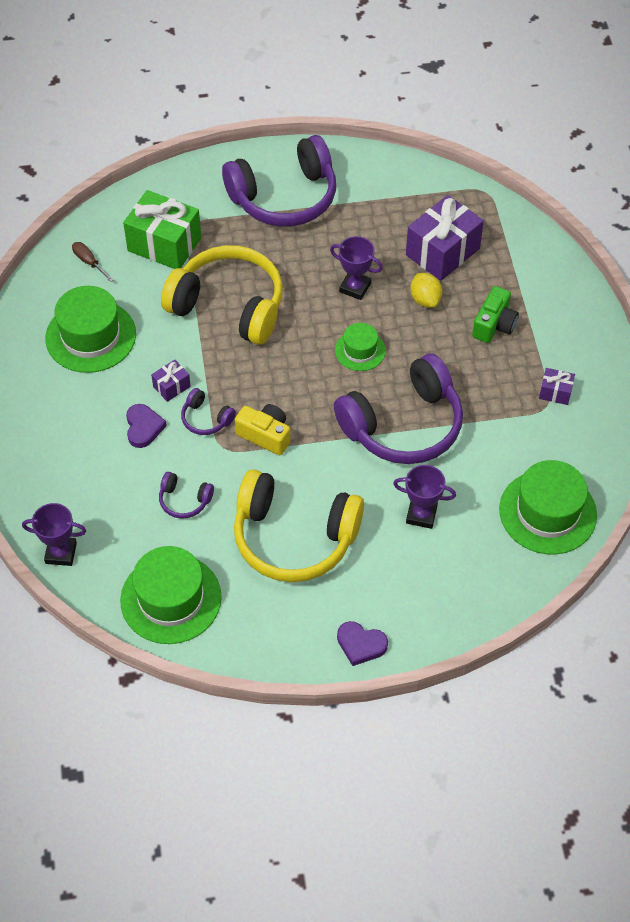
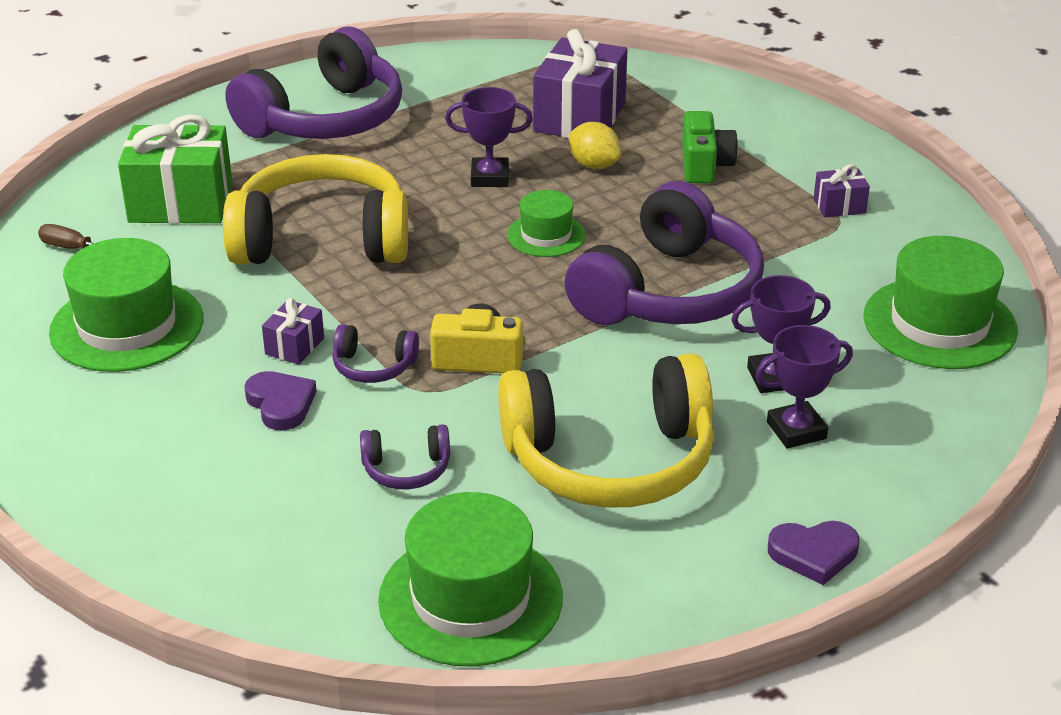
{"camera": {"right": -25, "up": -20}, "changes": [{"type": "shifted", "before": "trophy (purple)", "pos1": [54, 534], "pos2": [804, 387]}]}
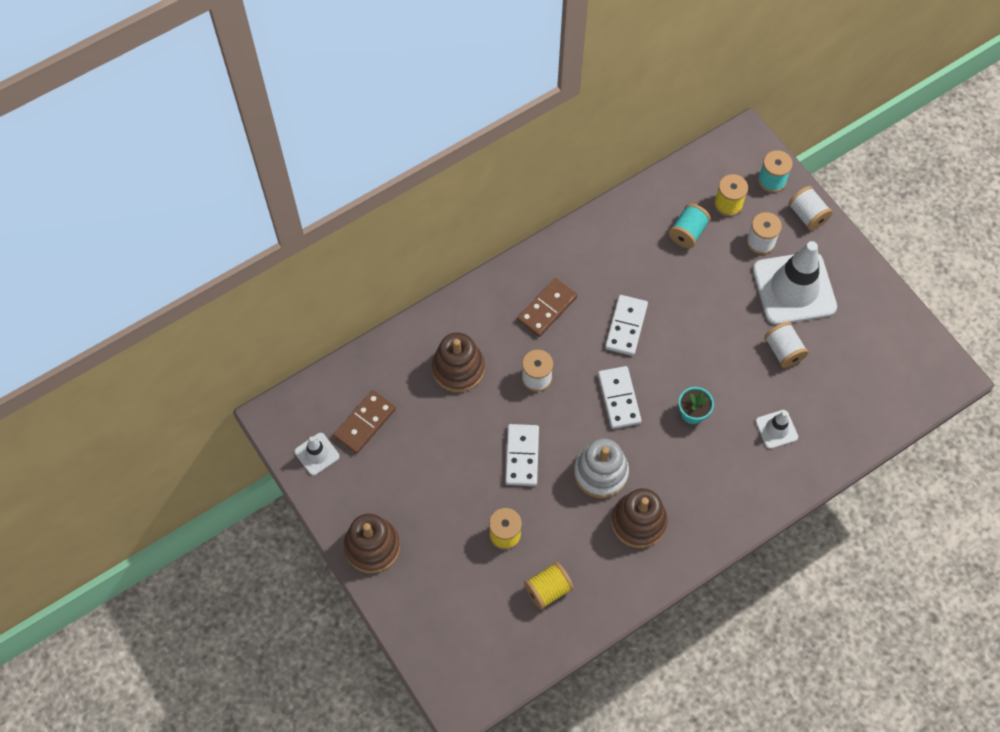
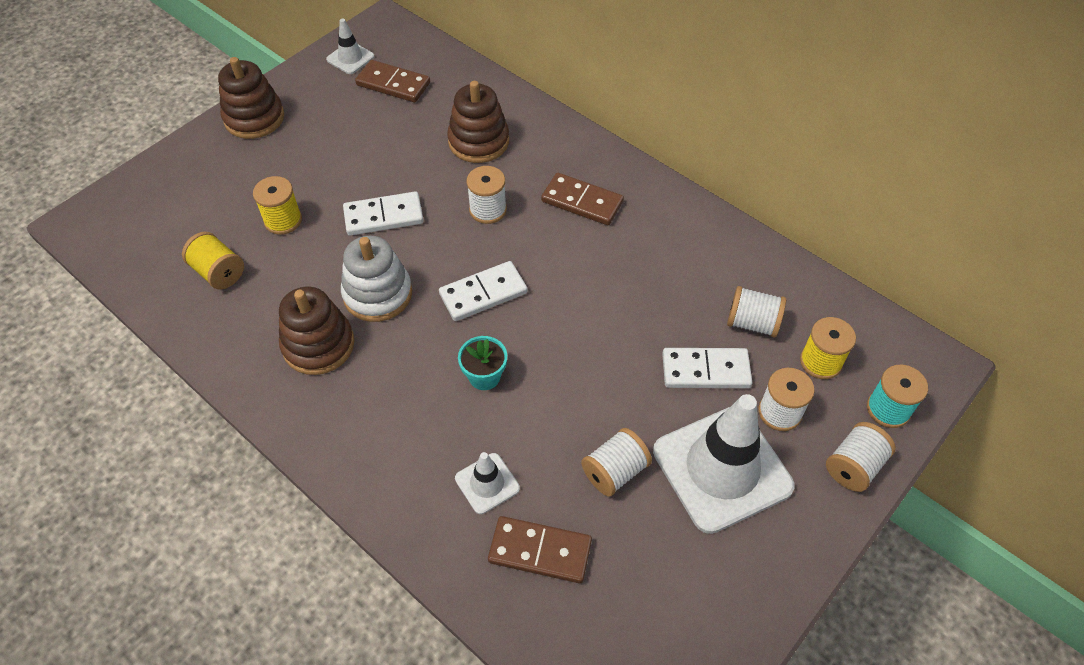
{"camera": {"right": 75, "up": -10}, "changes": [{"type": "new", "after": "domino (brown)", "pos2": [540, 549]}, {"type": "shifted", "before": "domino (white)", "pos1": [626, 325], "pos2": [707, 368]}, {"type": "repainted", "before": "spool (turquoise)", "after": "spool (white)", "pos1": [690, 226], "pos2": [756, 311]}]}
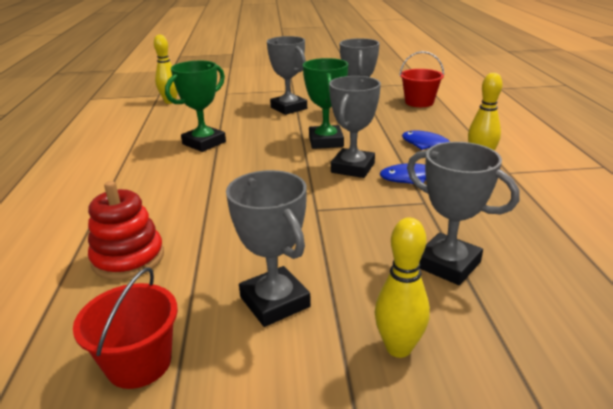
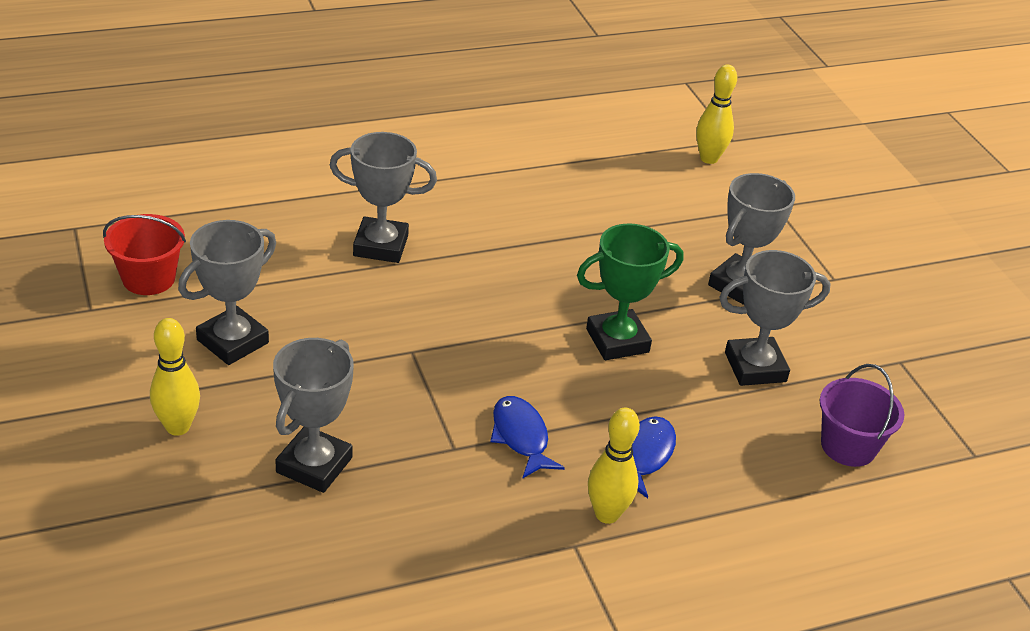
{"camera": {"right": 70, "up": 10}, "changes": [{"type": "gone", "before": "stacking toy (red)", "pos1": [126, 230]}, {"type": "gone", "before": "trophy (green)", "pos1": [195, 106]}, {"type": "shifted", "before": "trophy (grey)", "pos1": [355, 127], "pos2": [383, 197]}, {"type": "repainted", "before": "bucket (red)", "after": "bucket (purple)", "pos1": [421, 79], "pos2": [862, 415]}]}
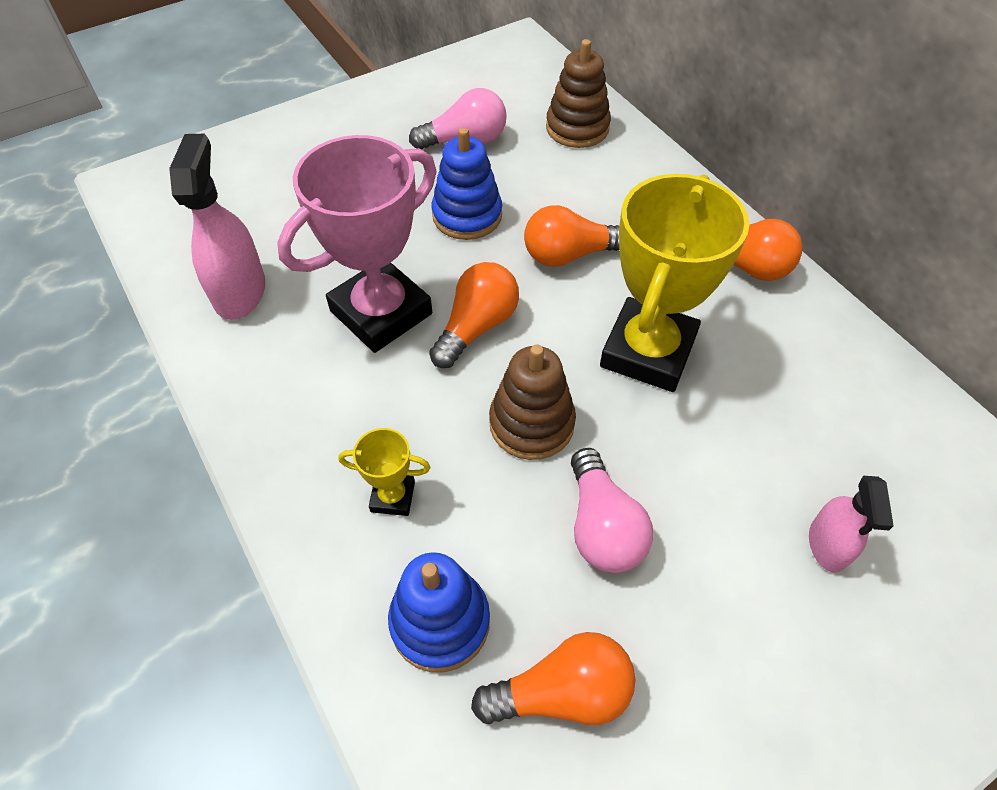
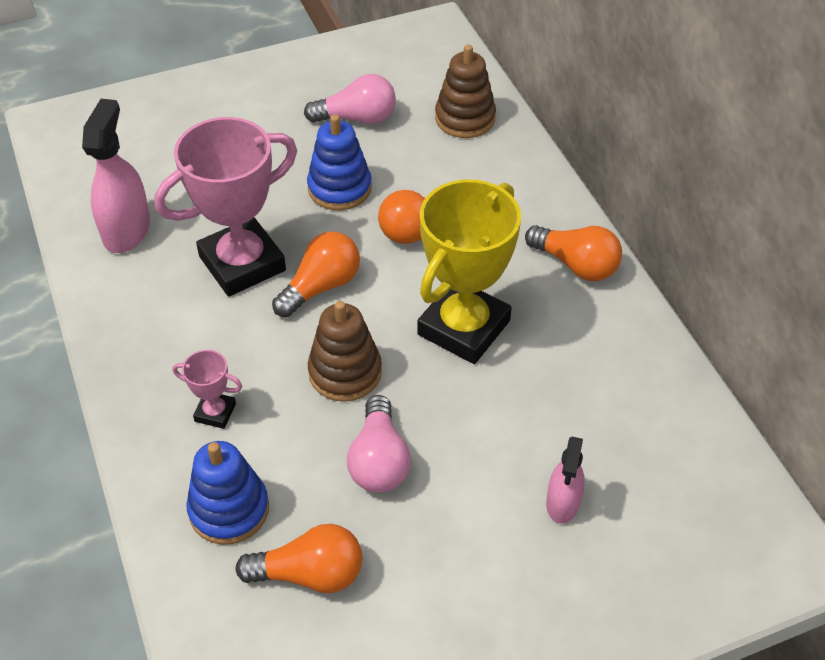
{"camera": {"right": 10, "up": -5}, "changes": [{"type": "repainted", "before": "trophy (yellow)", "after": "trophy (pink)", "pos1": [384, 472], "pos2": [207, 389]}]}
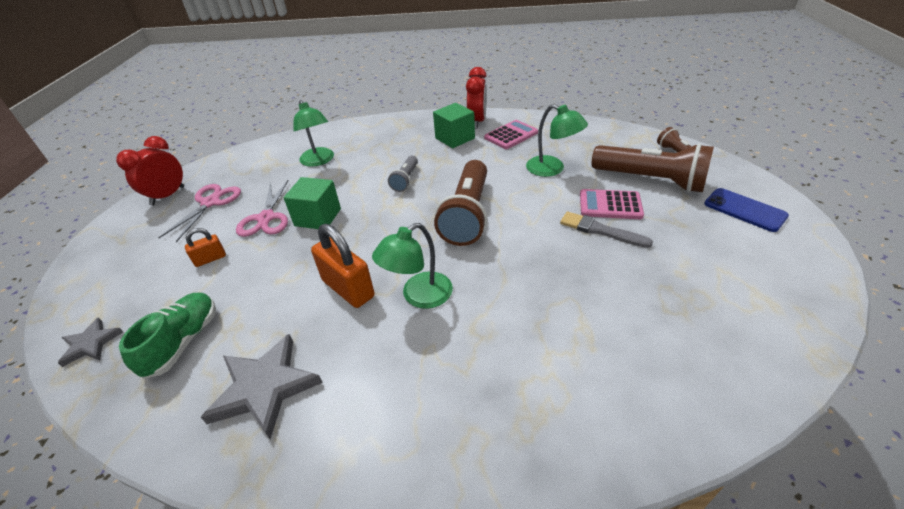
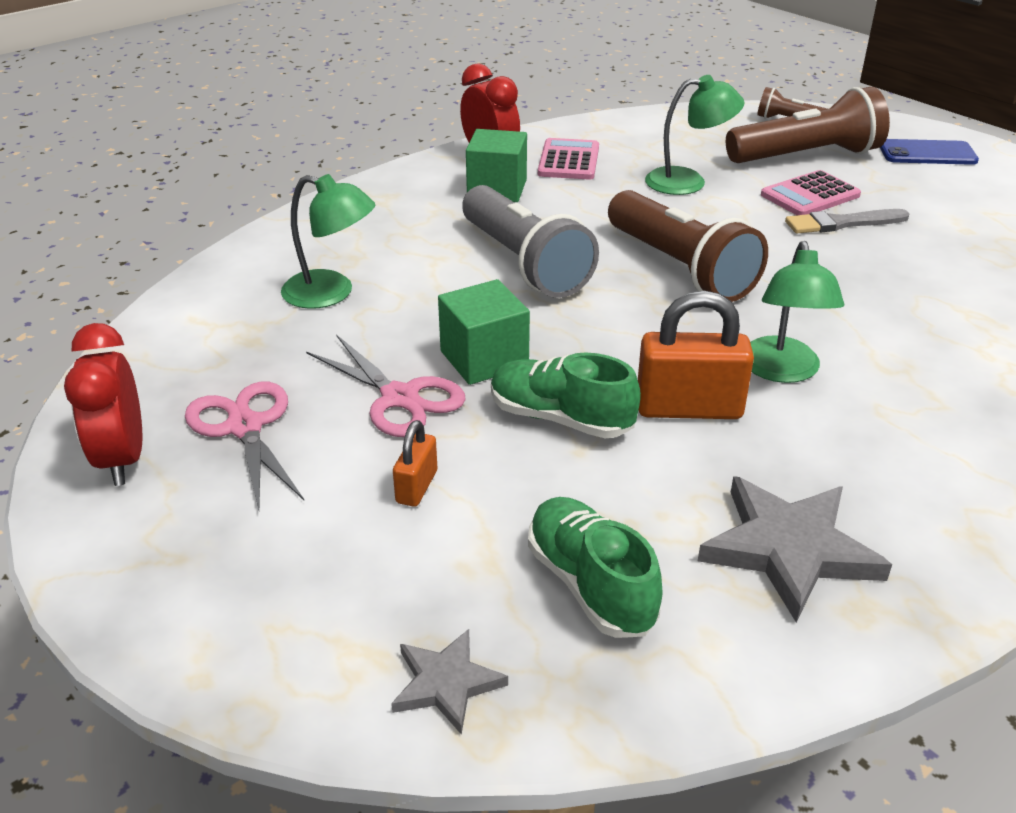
{"camera": {"right": -45, "up": -5}, "changes": [{"type": "new", "after": "shoe (green)", "pos2": [566, 395]}, {"type": "scaled", "before": "flashlight (grey)", "pos1": [403, 174], "pos2": [530, 241], "scale": 2.0}]}
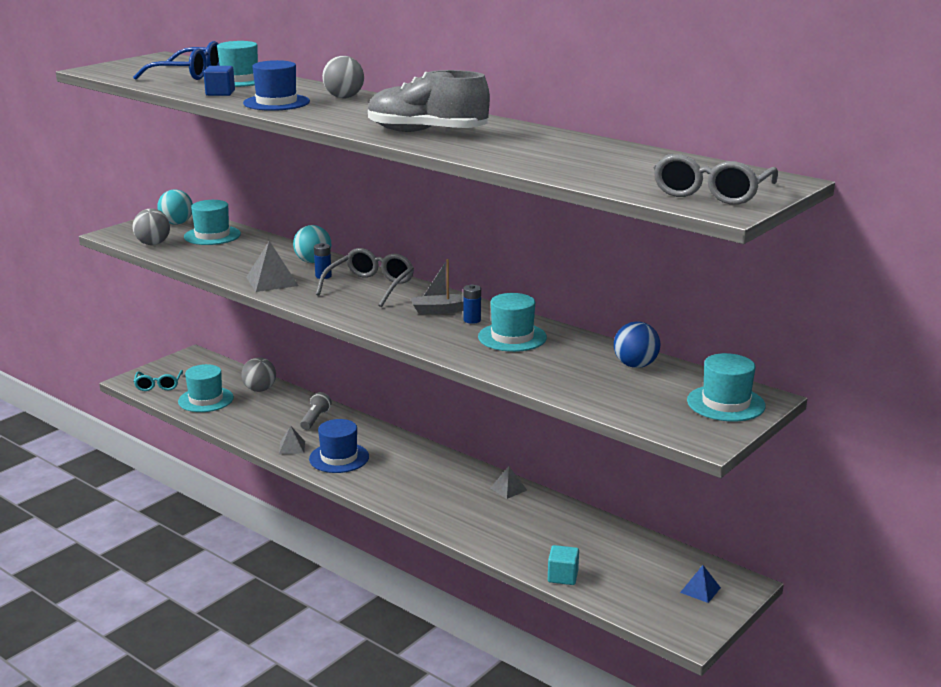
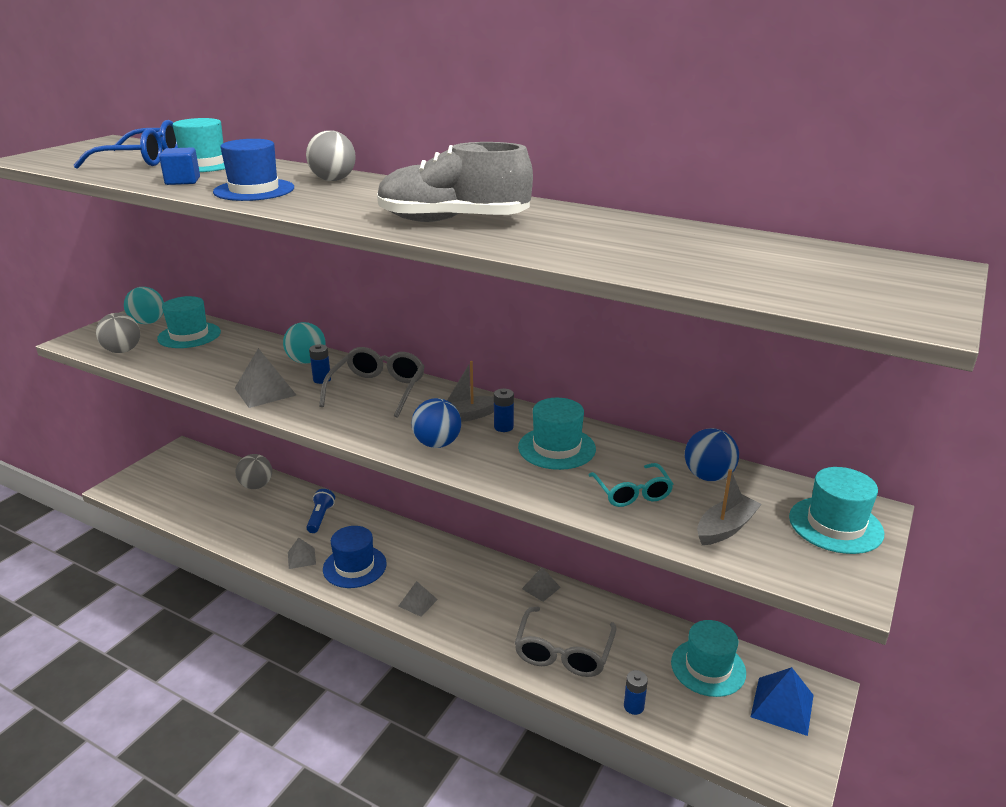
{"camera": {"right": -10, "up": 5}, "changes": [{"type": "new", "after": "pyramid (grey)", "pos2": [418, 599]}, {"type": "new", "after": "ball (blue)", "pos2": [436, 423]}, {"type": "new", "after": "boat (grey)", "pos2": [729, 507]}, {"type": "shifted", "before": "glasses (turquoise)", "pos1": [158, 380], "pos2": [630, 485]}, {"type": "shifted", "before": "hat (turquoise)", "pos1": [206, 388], "pos2": [708, 658]}, {"type": "shifted", "before": "glasses (grey)", "pos1": [716, 179], "pos2": [565, 642]}, {"type": "swapped", "before": "cube (turquoise)", "after": "battery (blue)", "pos1": [563, 565], "pos2": [636, 692]}, {"type": "repainted", "before": "flashlight (grey)", "after": "flashlight (blue)", "pos1": [316, 411], "pos2": [320, 511]}, {"type": "scaled", "before": "pyramid (blue)", "pos1": [700, 584], "pos2": [782, 701], "scale": 1.64}]}
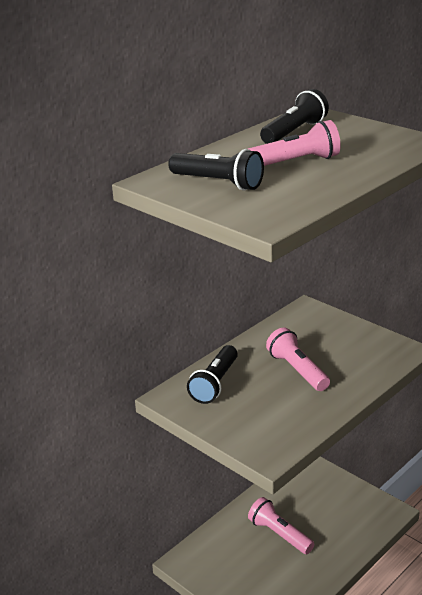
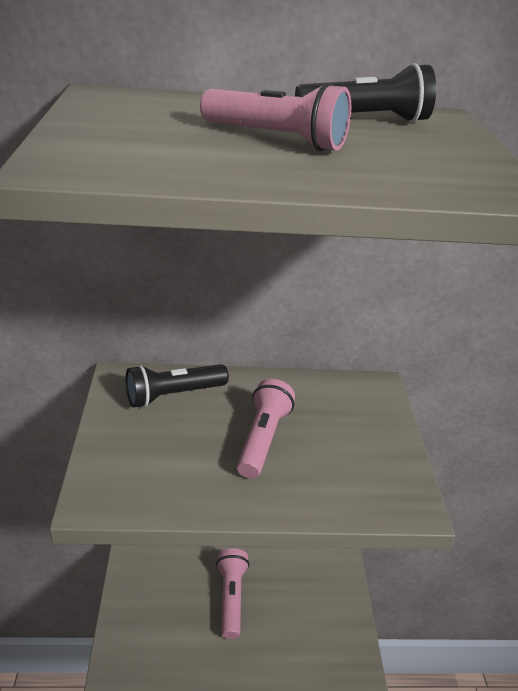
{"camera": {"right": 40, "up": 5}, "changes": [{"type": "gone", "before": "flashlight (black)", "pos1": [216, 170]}]}
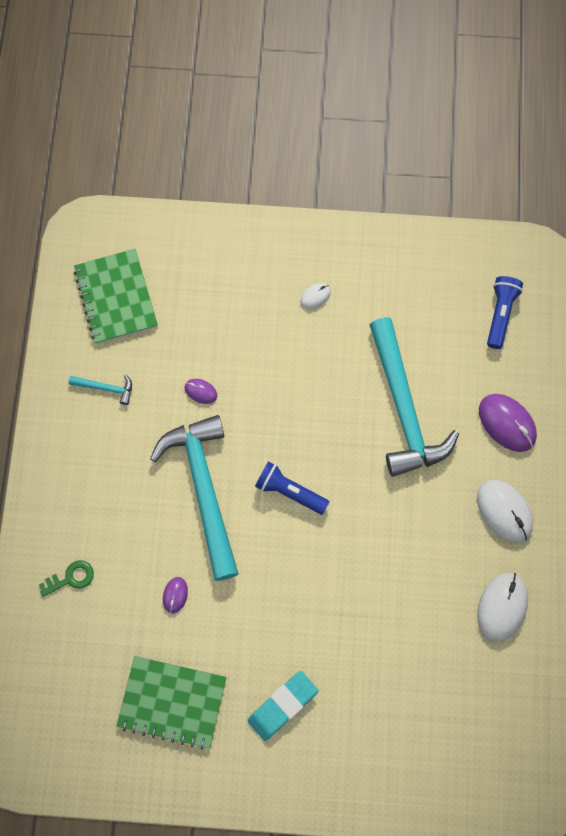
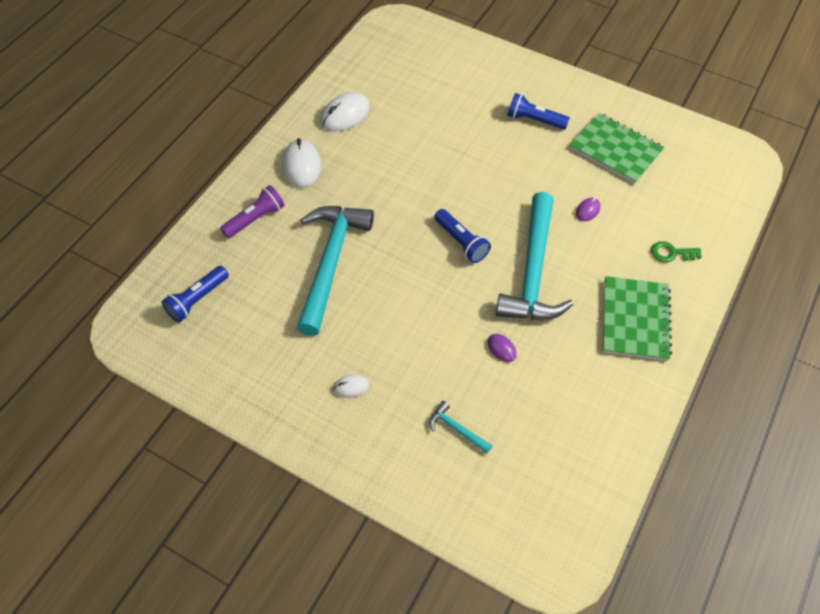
{"camera": {"right": -155, "up": -15}, "changes": [{"type": "shifted", "before": "hammer (turquoise)", "pos1": [100, 389], "pos2": [460, 427]}, {"type": "shifted", "before": "notebook (green)", "pos1": [116, 296], "pos2": [637, 318]}, {"type": "swapped", "before": "eraser (turquoise)", "after": "flashlight (blue)", "pos1": [282, 706], "pos2": [538, 111]}, {"type": "swapped", "before": "mouse (purple)", "after": "flashlight (purple)", "pos1": [508, 423], "pos2": [252, 211]}]}
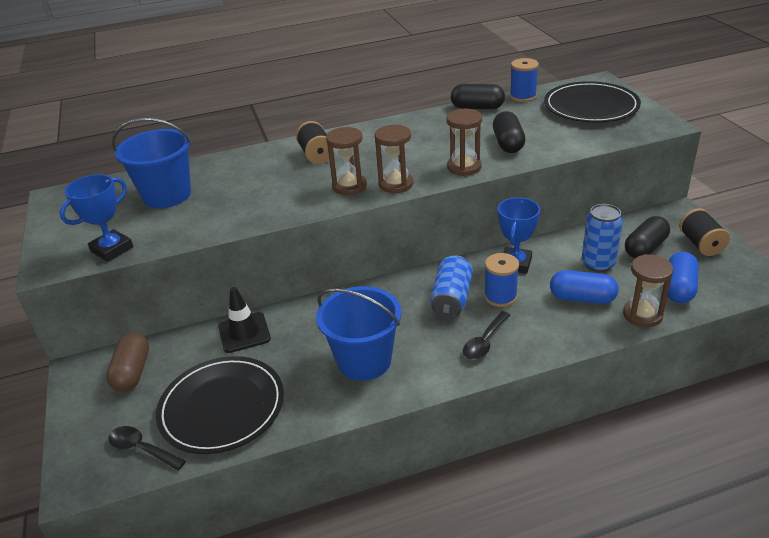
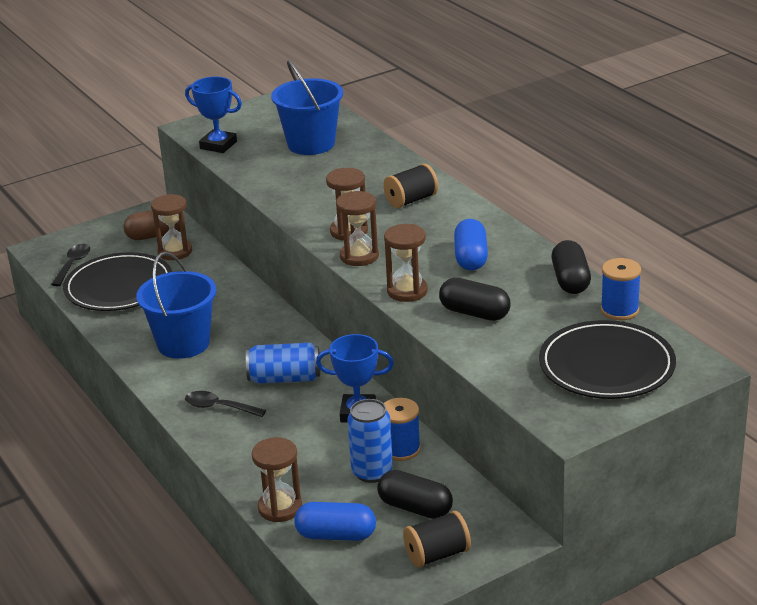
{"camera": {"right": 75, "up": -5}, "changes": [{"type": "gone", "before": "traffic cone (black)", "pos1": [244, 320]}, {"type": "new", "after": "hourglass (brown)", "pos2": [171, 227]}, {"type": "shifted", "before": "spool (blue)", "pos1": [501, 280], "pos2": [402, 429]}, {"type": "shifted", "before": "capsule (blue)", "pos1": [584, 287], "pos2": [471, 245]}, {"type": "rotated", "before": "capsule (black)", "pos1": [509, 132], "pos2": [475, 299], "turn": 45}]}
